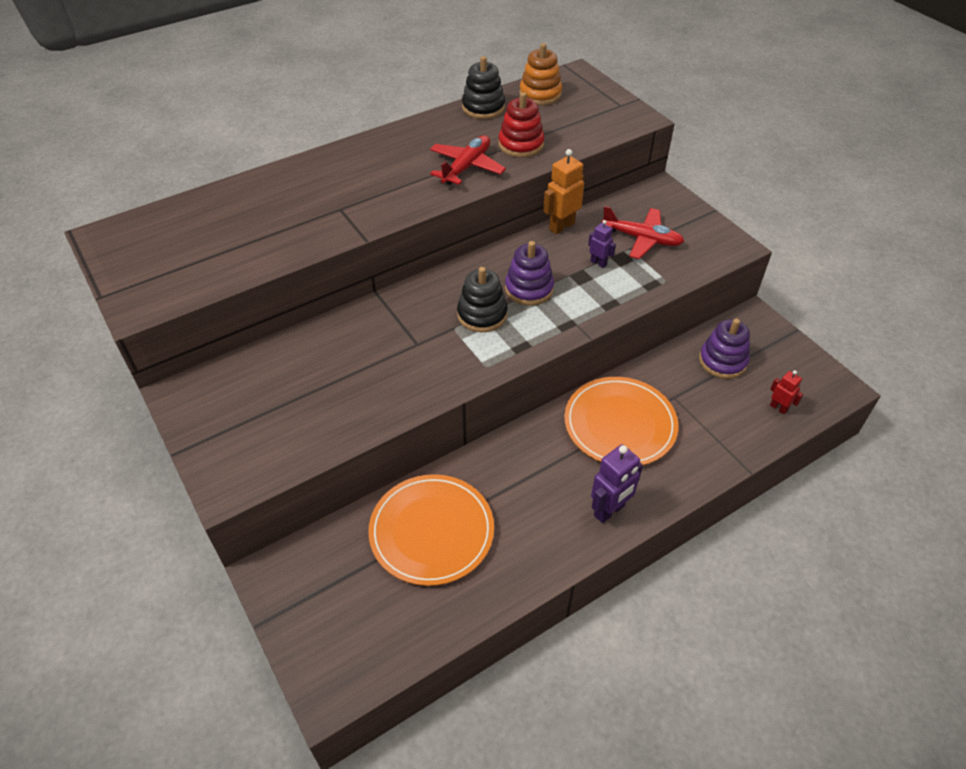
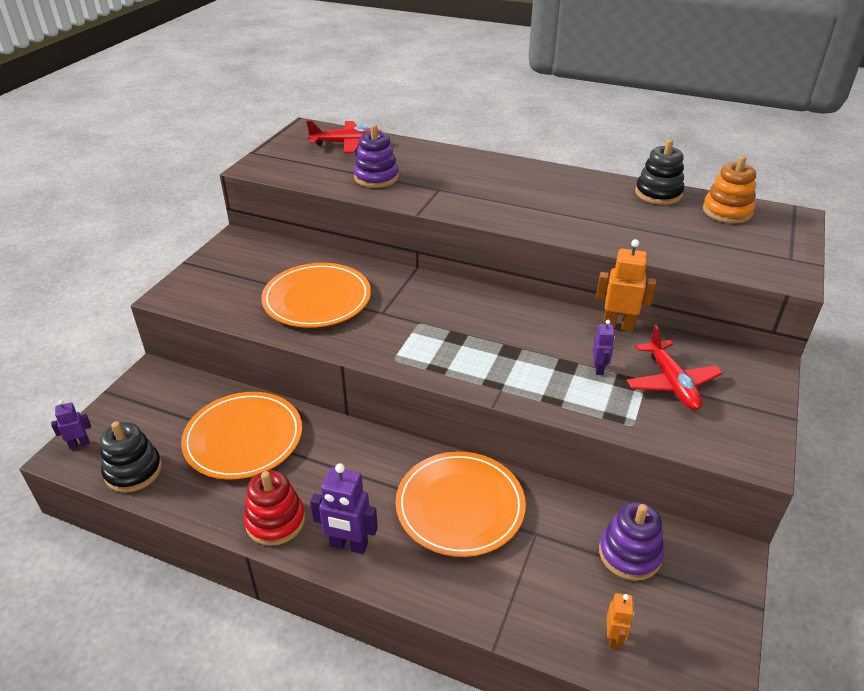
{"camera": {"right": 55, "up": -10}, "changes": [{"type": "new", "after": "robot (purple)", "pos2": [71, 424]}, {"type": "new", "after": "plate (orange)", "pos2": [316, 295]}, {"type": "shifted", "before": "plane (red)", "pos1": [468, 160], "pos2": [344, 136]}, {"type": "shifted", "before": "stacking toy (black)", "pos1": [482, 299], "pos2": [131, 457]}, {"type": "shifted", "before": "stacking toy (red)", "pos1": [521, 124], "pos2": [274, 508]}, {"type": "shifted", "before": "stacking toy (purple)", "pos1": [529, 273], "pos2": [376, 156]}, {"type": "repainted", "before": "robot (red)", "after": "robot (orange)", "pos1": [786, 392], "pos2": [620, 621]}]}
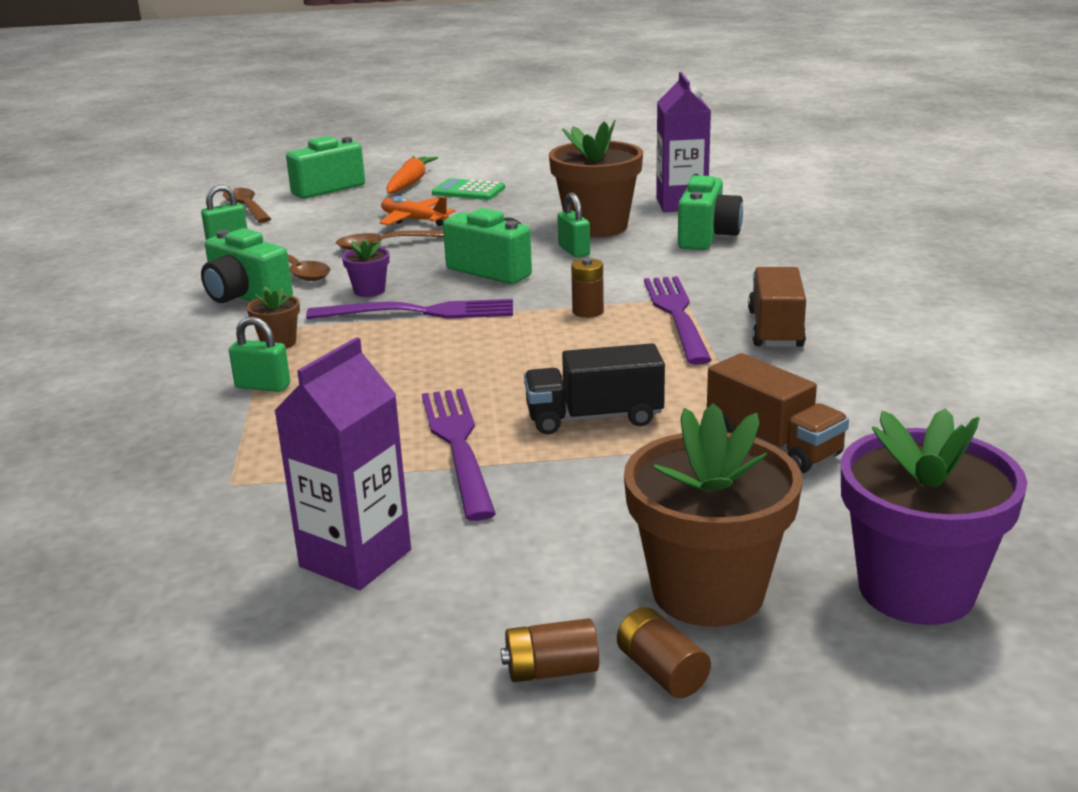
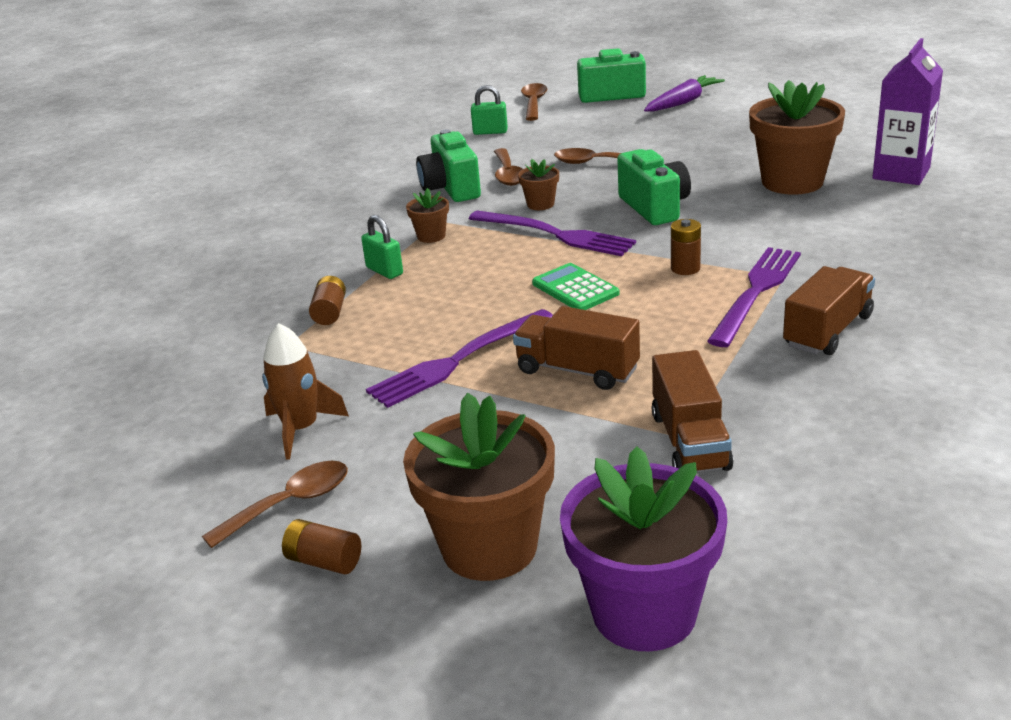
{"camera": {"right": 35, "up": 5}, "changes": [{"type": "gone", "before": "plane (orange)", "pos1": [417, 211]}, {"type": "gone", "before": "padlock (green)", "pos1": [573, 225]}, {"type": "gone", "before": "camera (green)", "pos1": [710, 212]}, {"type": "new", "after": "spoon (brown)", "pos2": [275, 504]}, {"type": "shifted", "before": "calculator (green)", "pos1": [468, 189], "pos2": [575, 286]}, {"type": "shifted", "before": "battery (brown)", "pos1": [664, 652], "pos2": [327, 300]}, {"type": "swapped", "before": "carton (purple)", "after": "rocket (brown)", "pos1": [342, 463], "pos2": [305, 391]}, {"type": "repainted", "before": "flower pot (purple)", "after": "flower pot (brown)", "pos1": [366, 268], "pos2": [538, 184]}, {"type": "repainted", "before": "carrot (orange)", "after": "carrot (purple)", "pos1": [412, 175], "pos2": [684, 93]}, {"type": "repainted", "before": "truck (black)", "after": "truck (brown)", "pos1": [594, 388], "pos2": [576, 348]}, {"type": "rotated", "before": "fork (purple)", "pos1": [459, 455], "pos2": [459, 358], "turn": -150}]}
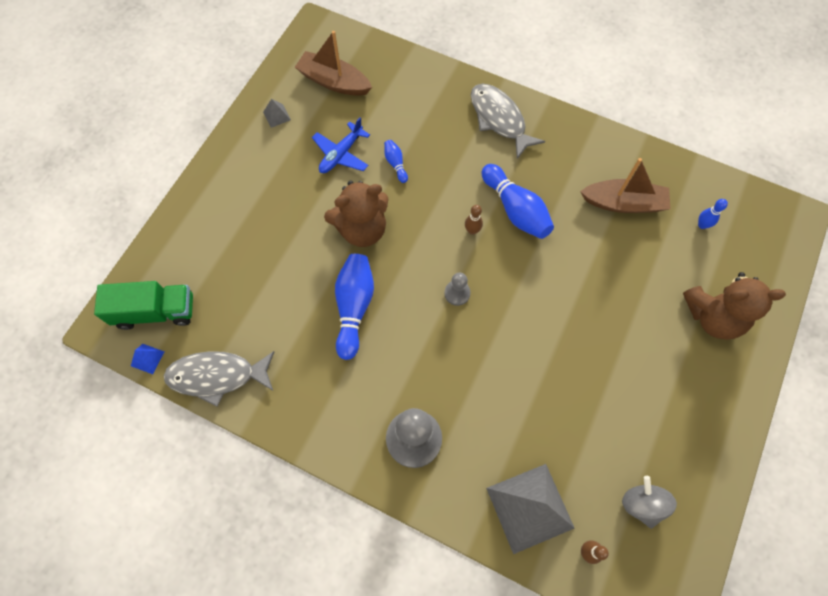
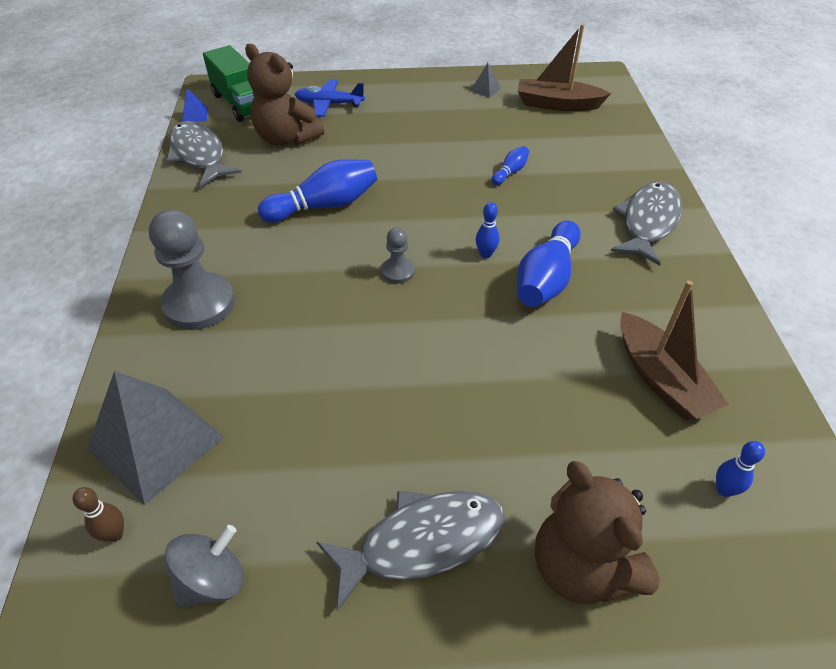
{"camera": {"right": 60, "up": -20}, "changes": [{"type": "new", "after": "fish (grey)", "pos2": [410, 551]}, {"type": "shifted", "before": "plane (blue)", "pos1": [341, 145], "pos2": [329, 98]}, {"type": "shifted", "before": "teddy bear (brown)", "pos1": [356, 213], "pos2": [284, 95]}, {"type": "repainted", "before": "bowling pin (brown)", "after": "bowling pin (blue)", "pos1": [474, 220], "pos2": [487, 230]}, {"type": "rotated", "before": "boat (brown)", "pos1": [333, 63], "pos2": [564, 67], "turn": -75}]}
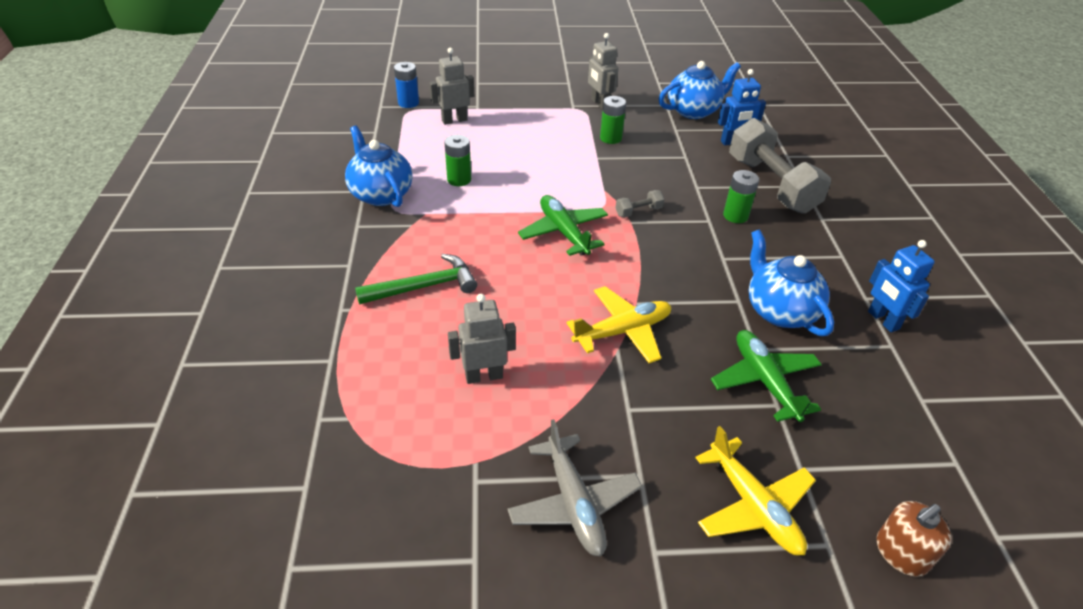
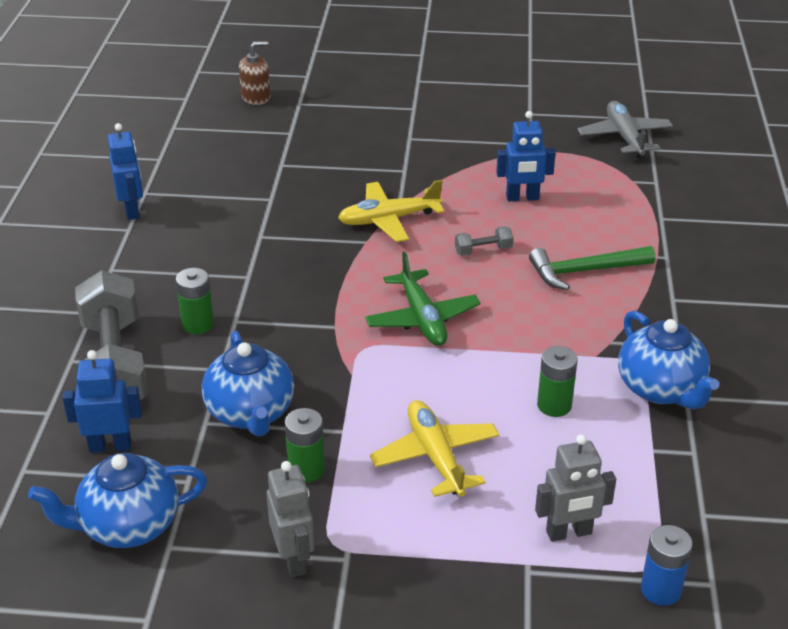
{"camera": {"right": -170, "up": -5}, "changes": [{"type": "gone", "before": "plane (green)", "pos1": [766, 376]}, {"type": "shifted", "before": "plane (grey)", "pos1": [575, 487], "pos2": [625, 129]}, {"type": "shifted", "before": "dumbbell (grey)", "pos1": [640, 203], "pos2": [484, 241]}, {"type": "shifted", "before": "plane (yellow)", "pos1": [755, 491], "pos2": [434, 448]}, {"type": "shifted", "before": "teapot (blue)", "pos1": [791, 283], "pos2": [248, 384]}, {"type": "repainted", "before": "robot (grey)", "after": "robot (blue)", "pos1": [482, 339], "pos2": [526, 156]}]}
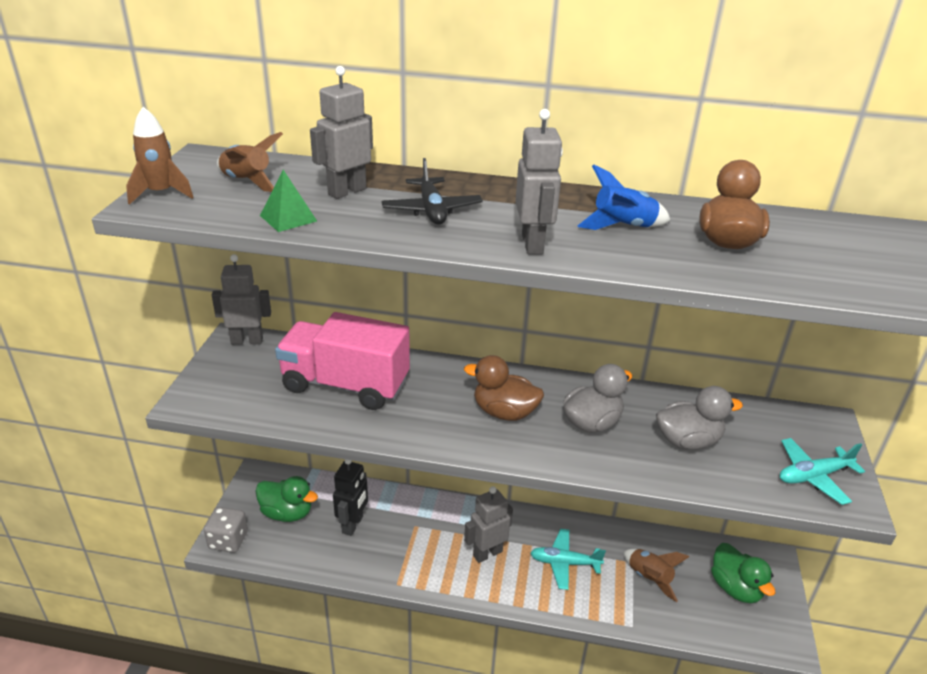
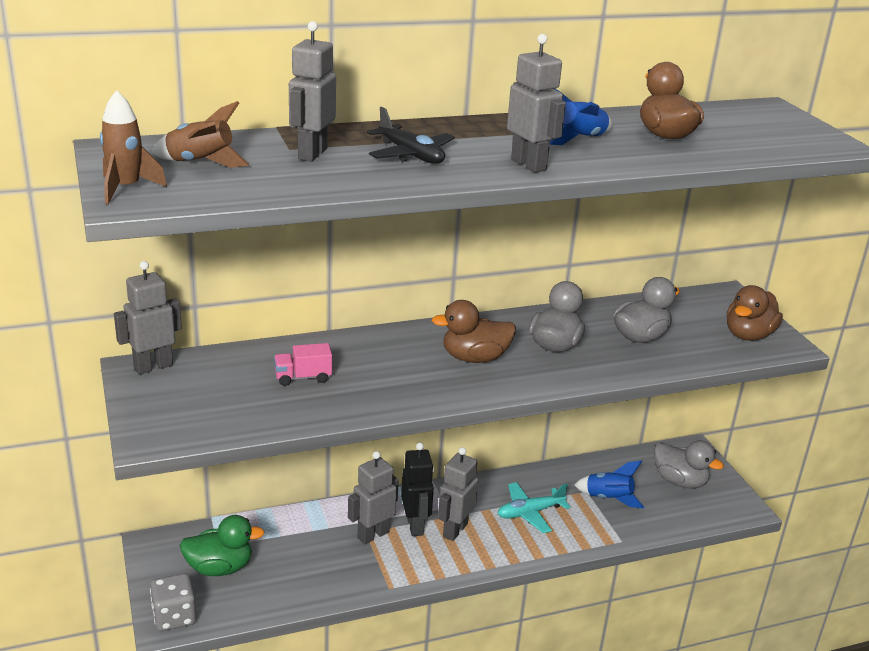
{"camera": {"right": -30, "up": -5}, "changes": [{"type": "gone", "before": "pyramid (green)", "pos1": [288, 201]}, {"type": "new", "after": "robot (grey)", "pos2": [373, 497]}, {"type": "shifted", "before": "robot (black)", "pos1": [350, 497], "pos2": [417, 489]}, {"type": "swapped", "before": "plane (turquoise)", "after": "duck (brown)", "pos1": [822, 471], "pos2": [755, 313]}, {"type": "repainted", "before": "rocket (brown)", "after": "rocket (blue)", "pos1": [656, 575], "pos2": [609, 484]}, {"type": "repainted", "before": "duck (green)", "after": "duck (grey)", "pos1": [743, 573], "pos2": [689, 464]}, {"type": "scaled", "before": "truck (pink)", "pos1": [342, 361], "pos2": [303, 364], "scale": 0.41}]}
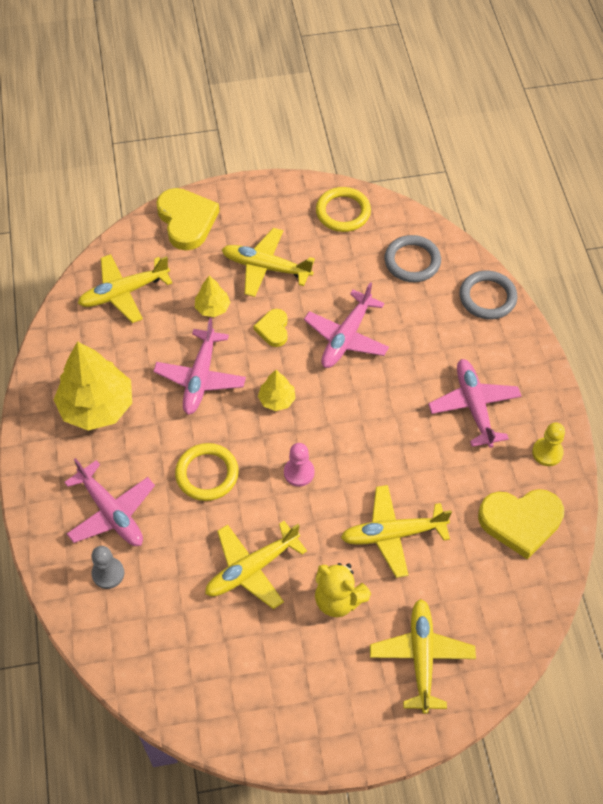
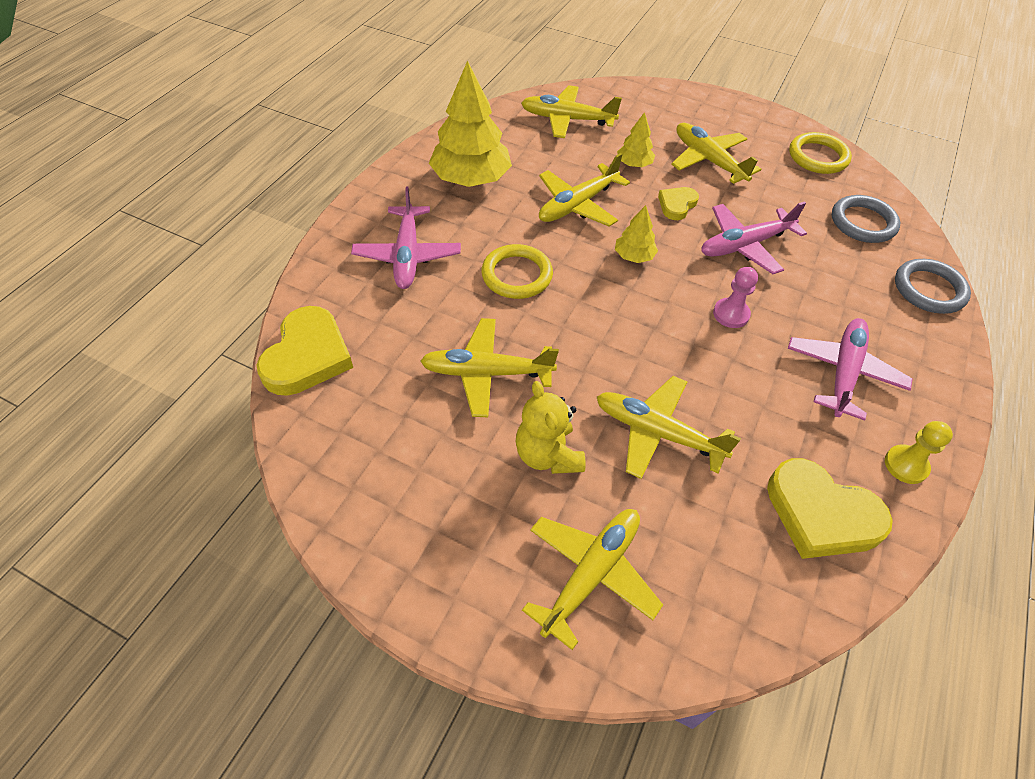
{"camera": {"right": 35, "up": -5}, "changes": [{"type": "gone", "before": "pawn (grey)", "pos1": [107, 567]}, {"type": "shifted", "before": "heart (yellow)", "pos1": [187, 219], "pos2": [304, 351]}, {"type": "shifted", "before": "pawn (pink)", "pos1": [299, 465], "pos2": [735, 297]}, {"type": "repainted", "before": "plane (pink)", "after": "plane (yellow)", "pos1": [199, 366], "pos2": [584, 190]}]}
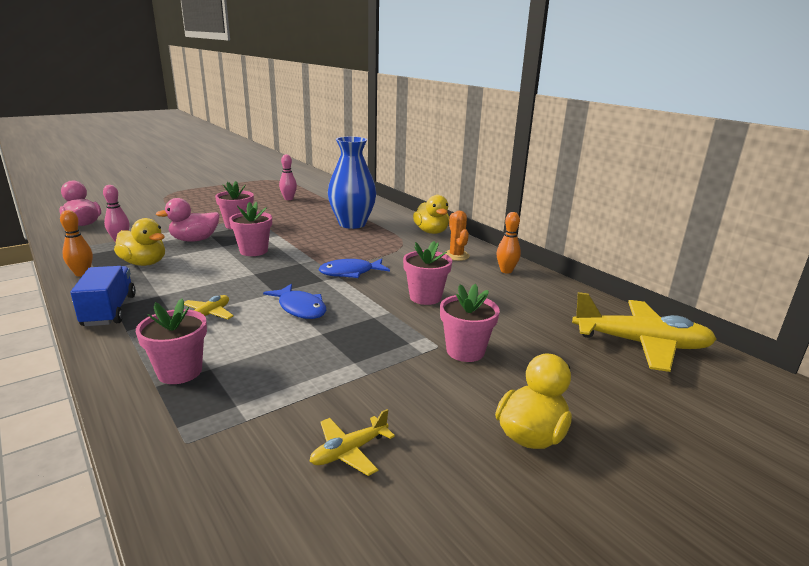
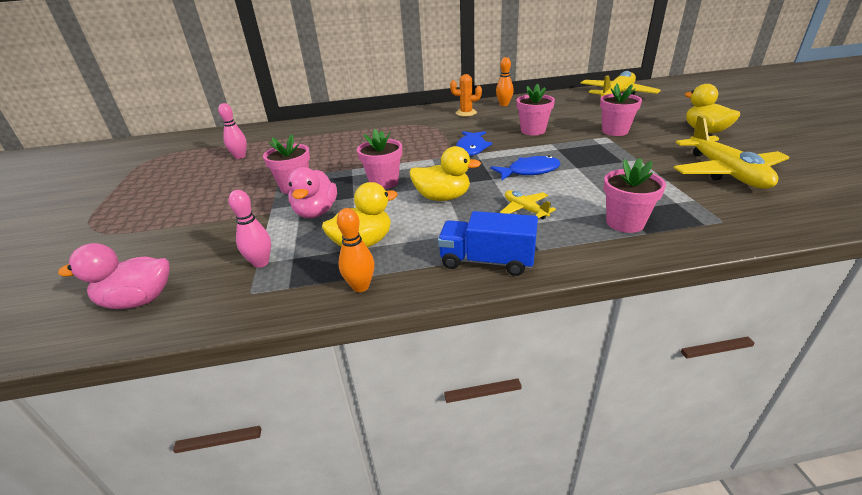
{"camera": {"right": -60, "up": 10}, "changes": [{"type": "gone", "before": "vase (blue)", "pos1": [352, 183]}, {"type": "shifted", "before": "duck (yellow)", "pos1": [431, 214], "pos2": [445, 173]}, {"type": "scaled", "before": "plane (yellow)", "pos1": [352, 442], "pos2": [732, 152], "scale": 2.07}]}
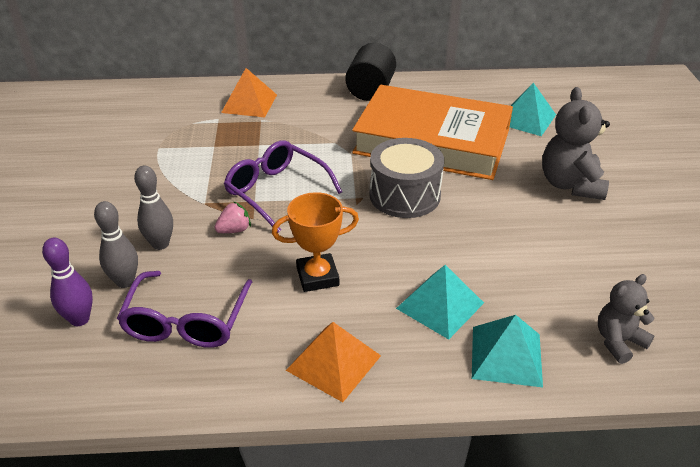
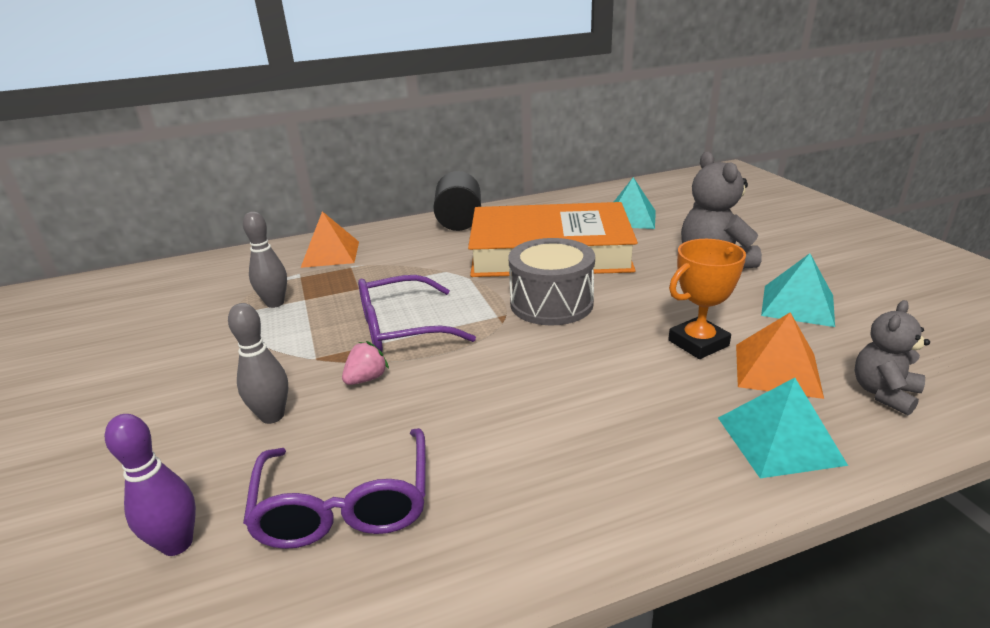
{"camera": {"right": -15, "up": -10}, "changes": [{"type": "shifted", "before": "bowling pin (grey)", "pos1": [116, 244], "pos2": [265, 260]}, {"type": "shifted", "before": "trophy (orange)", "pos1": [315, 242], "pos2": [707, 299]}, {"type": "shifted", "before": "pyramid (orange)", "pos1": [333, 362], "pos2": [780, 355]}, {"type": "shifted", "before": "pyramid (turquoise)", "pos1": [440, 302], "pos2": [798, 290]}, {"type": "rotated", "before": "glasses (purple)", "pos1": [283, 186], "pos2": [417, 313], "turn": -45}]}
